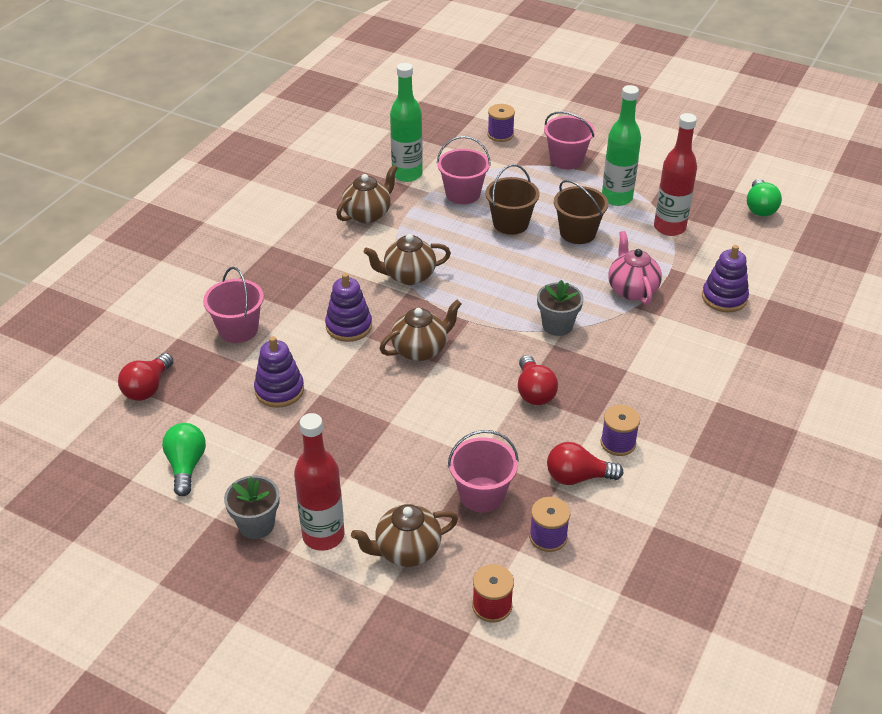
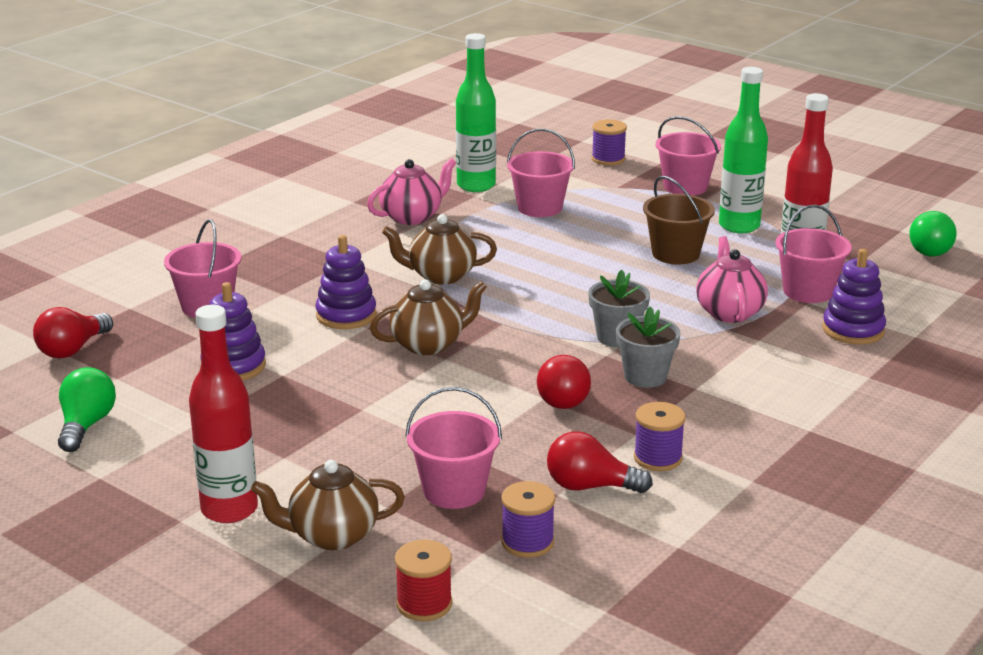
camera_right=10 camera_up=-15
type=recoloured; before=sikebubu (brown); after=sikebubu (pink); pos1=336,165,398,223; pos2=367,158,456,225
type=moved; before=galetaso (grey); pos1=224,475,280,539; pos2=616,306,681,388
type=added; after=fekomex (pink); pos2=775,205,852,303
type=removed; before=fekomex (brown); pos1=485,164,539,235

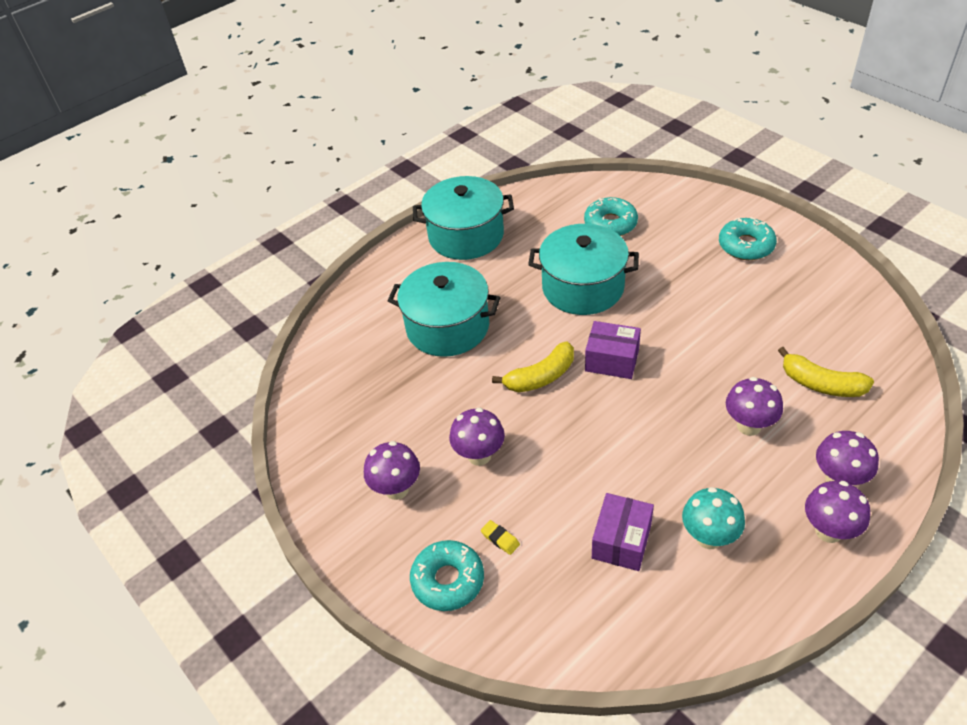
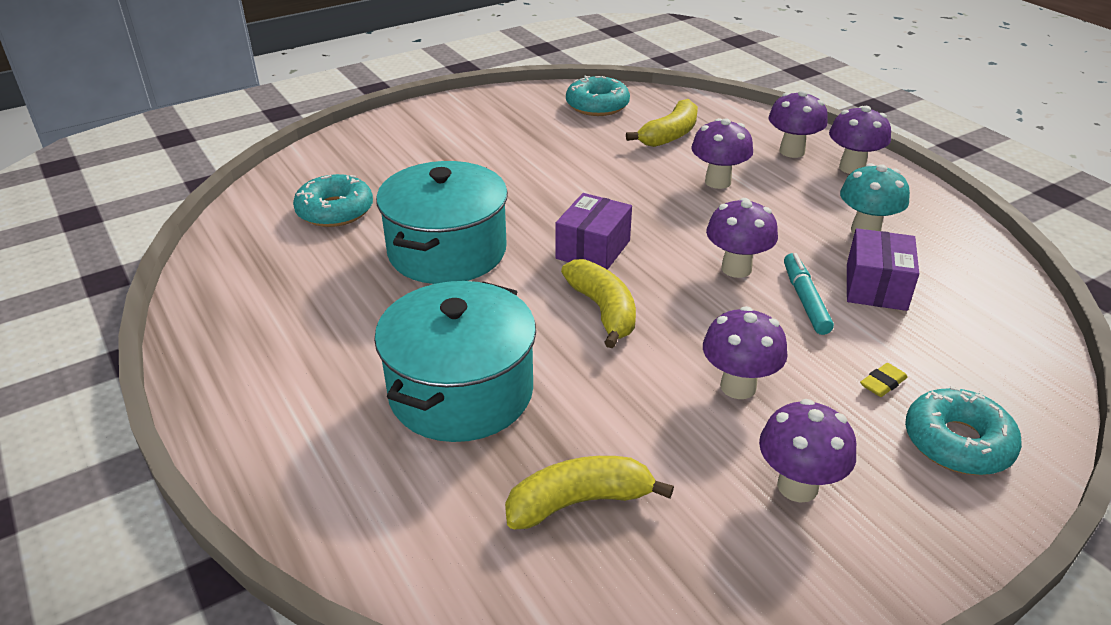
camera_right=-85 camera_up=-10
type=added; after=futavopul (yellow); pos2=505,456,674,530
type=moved; before=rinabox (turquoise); pos1=719,217,777,260; pos2=566,75,630,116
type=added; after=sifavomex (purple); pos2=706,198,778,278
type=added; after=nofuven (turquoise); pos2=784,253,834,335
type=turned; before=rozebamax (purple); pos1=592,493,654,571; pos2=847,228,919,311; turn=75
type=removed; before=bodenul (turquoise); pos1=413,176,514,260

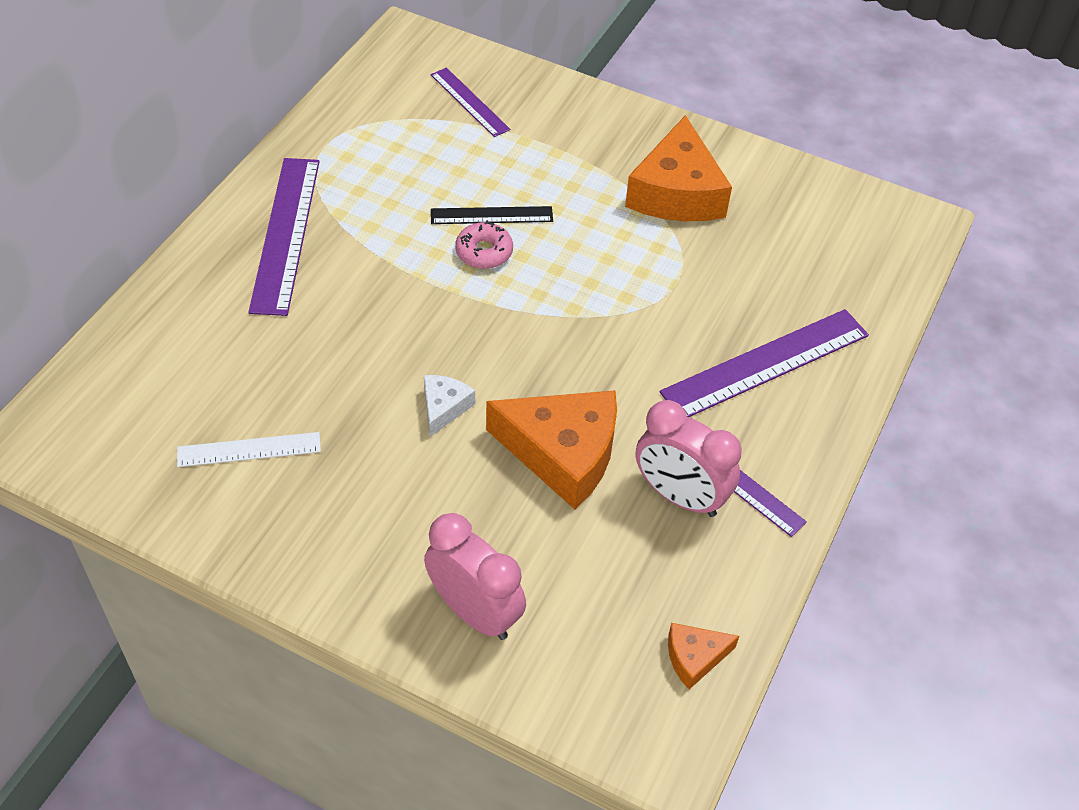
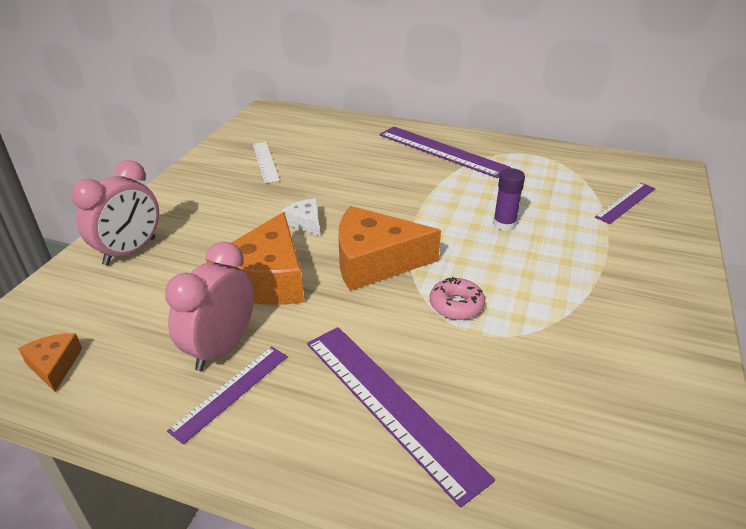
camera_right=85 camera_up=-15
type=turned; before=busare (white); pos1=424,375,475,437; pos2=282,198,320,236; turn=-135
type=moved; before=busare (orange); pos1=625,115,732,221; pos2=338,206,441,291
type=turned; before=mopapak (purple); pos1=248,158,320,316; pos2=379,127,511,178; turn=45
type=moved; before=rinabox (pink); pos1=455,221,513,269; pos2=430,277,485,320
type=replaced; before=mopapak (black); after=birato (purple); pos1=431,206,553,224; pos2=493,168,525,231

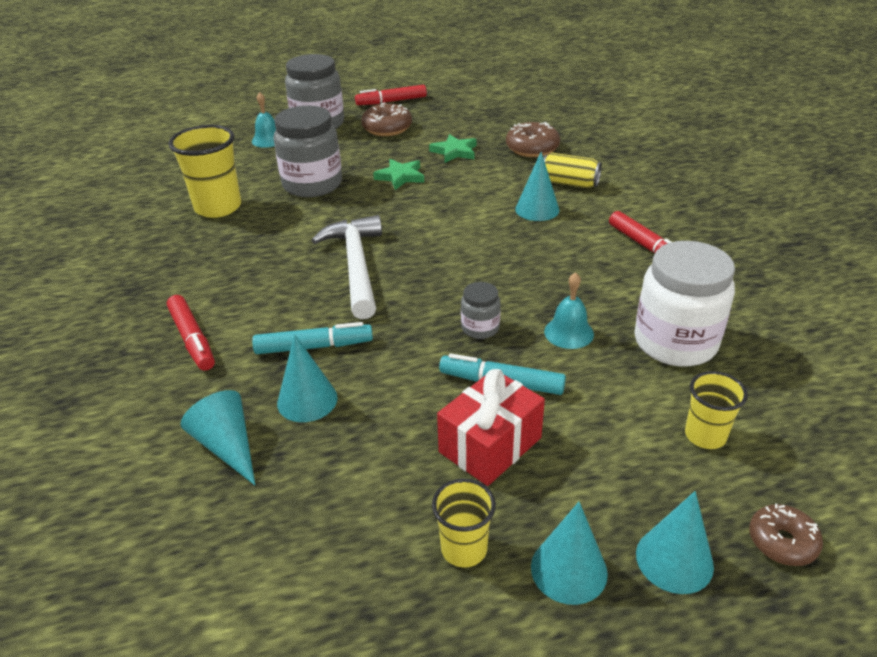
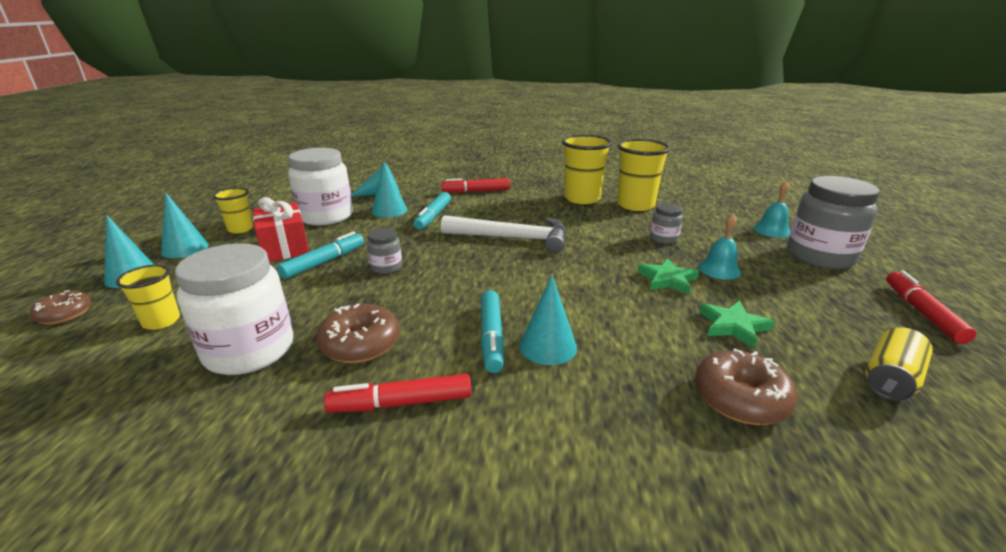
camera_right=110 camera_up=-10
type=added; after=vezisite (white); pos2=288,148,353,225
type=moved; before=rinabox (brown); pos1=361,102,412,136; pos2=316,303,400,363
type=added; after=nofuven (turquoise); pos2=481,290,504,373
type=added; after=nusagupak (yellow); pos2=562,135,612,204
type=resized; before=vezisite (grey); pos1=273,106,342,197; pos2=650,203,683,244; scale=0.48
type=moved; before=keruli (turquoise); pos1=544,272,594,349; pos2=698,214,741,280
type=moved; before=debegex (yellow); pos1=544,153,602,188; pos2=865,328,933,401

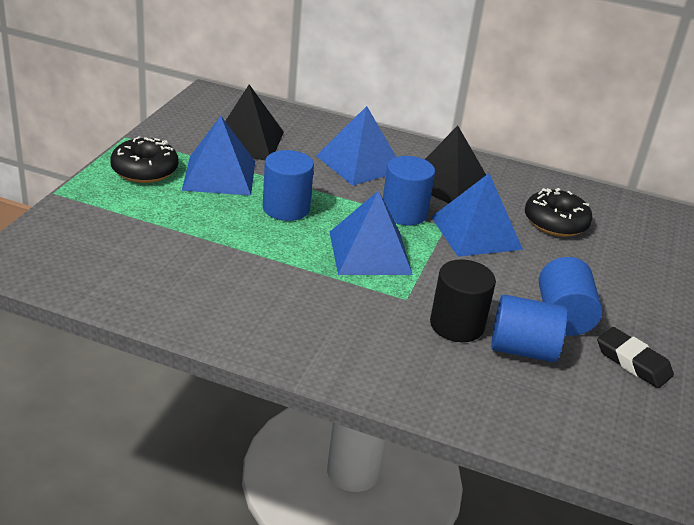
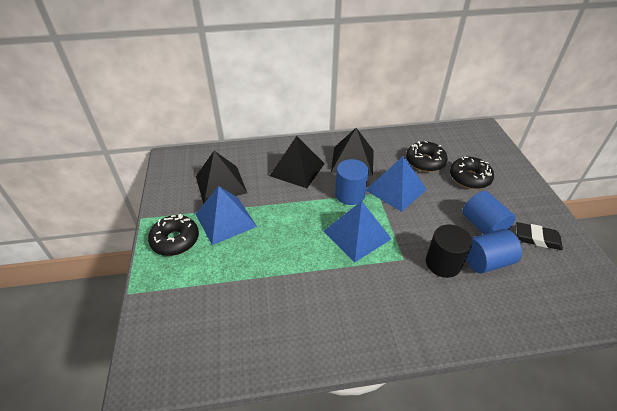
camera_right=-25 camera_up=10
type=recoloured; before=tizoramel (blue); after=tizoramel (black); pos1=316,106,396,186; pos2=270,136,325,188
type=added; after=rinabox (black); pos2=450,157,494,189
type=removed; before=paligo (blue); pos1=263,150,314,221

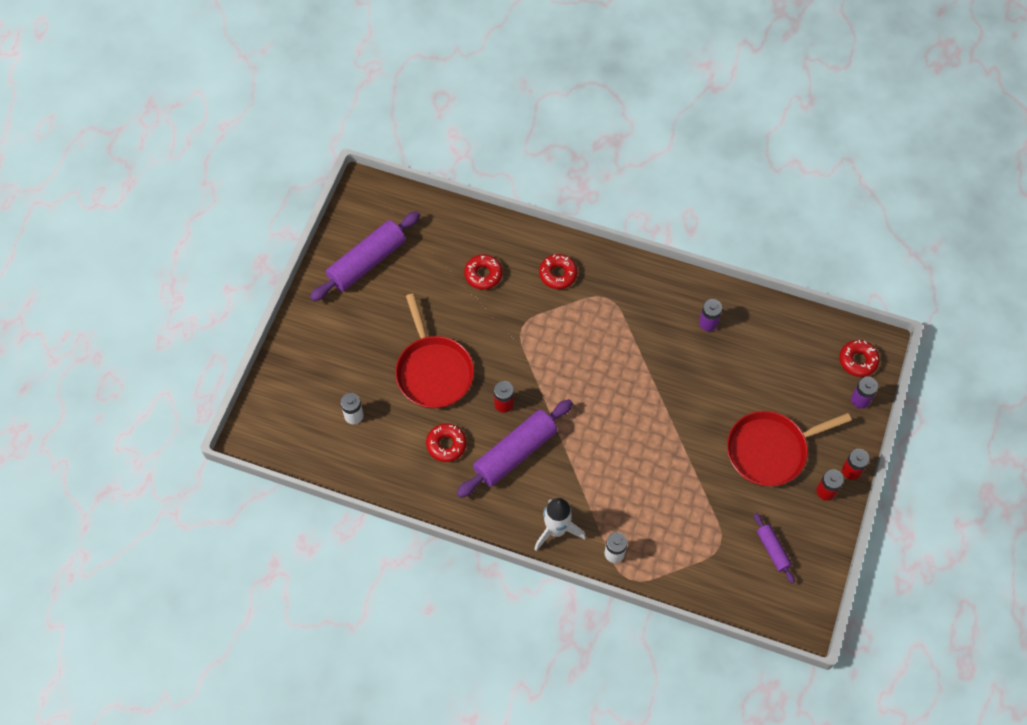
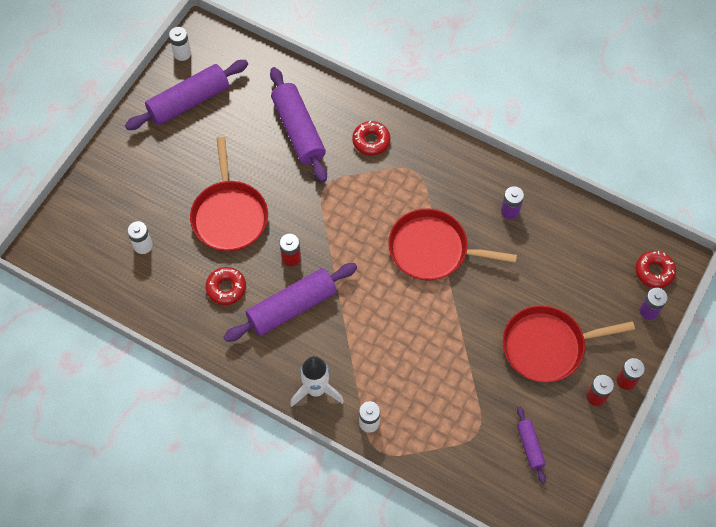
camera_right=10 camera_up=0
type=added; after=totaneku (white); pos2=169,27,191,61
type=replaced; before=rinabox (red); after=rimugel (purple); pos1=464,254,503,290; pos2=270,67,327,182
type=added; after=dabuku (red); pos2=388,208,517,281

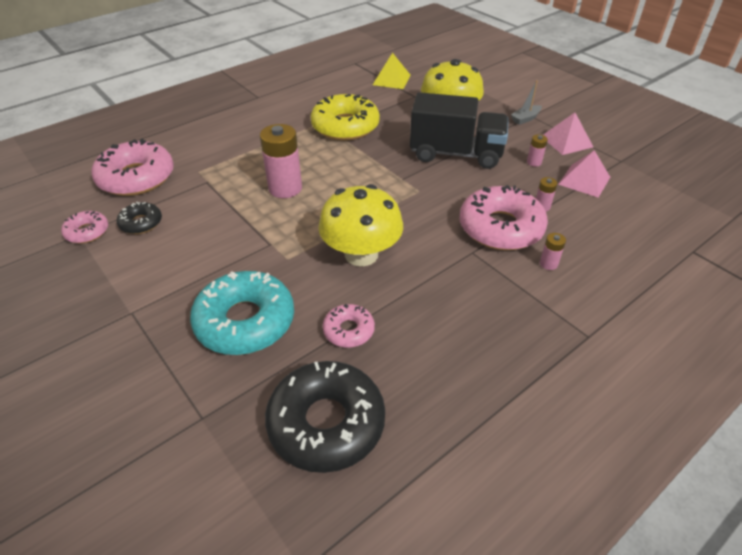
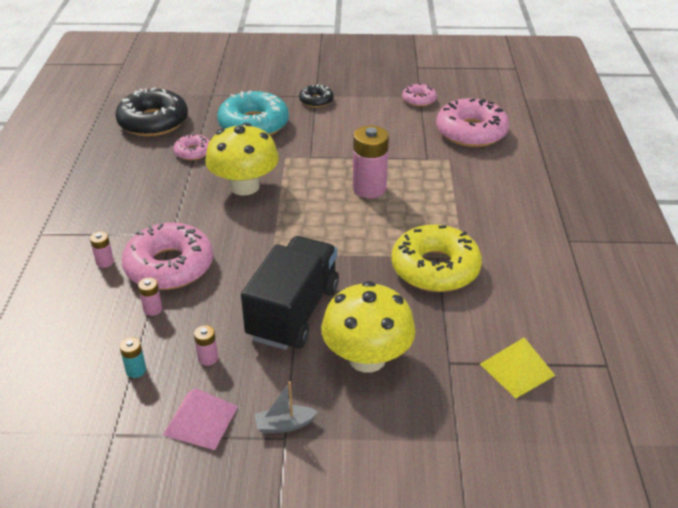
camera_right=130 camera_up=-5
type=replaced; before=tizoramel (pink); after=totaneku (turquoise); pos1=558,150,610,198; pos2=119,337,146,378
type=turned; before=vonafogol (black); pos1=410,92,509,169; pos2=241,236,339,350; turn=150
type=turned; before=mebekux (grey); pos1=511,80,542,125; pos2=255,381,318,434; turn=-105
type=moved; before=rinabox (black); pos1=117,202,162,234; pos2=299,84,334,107

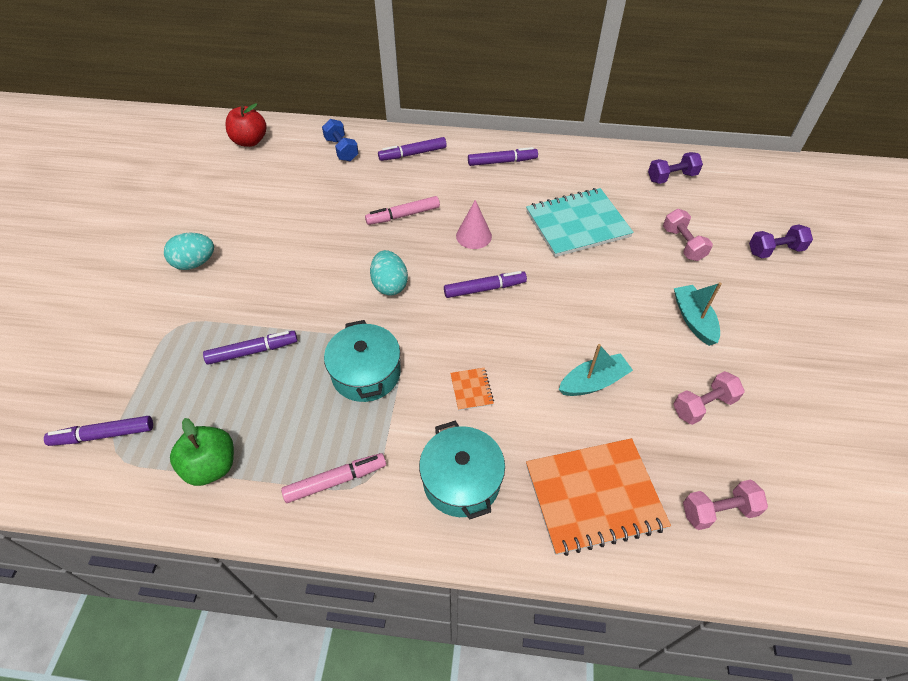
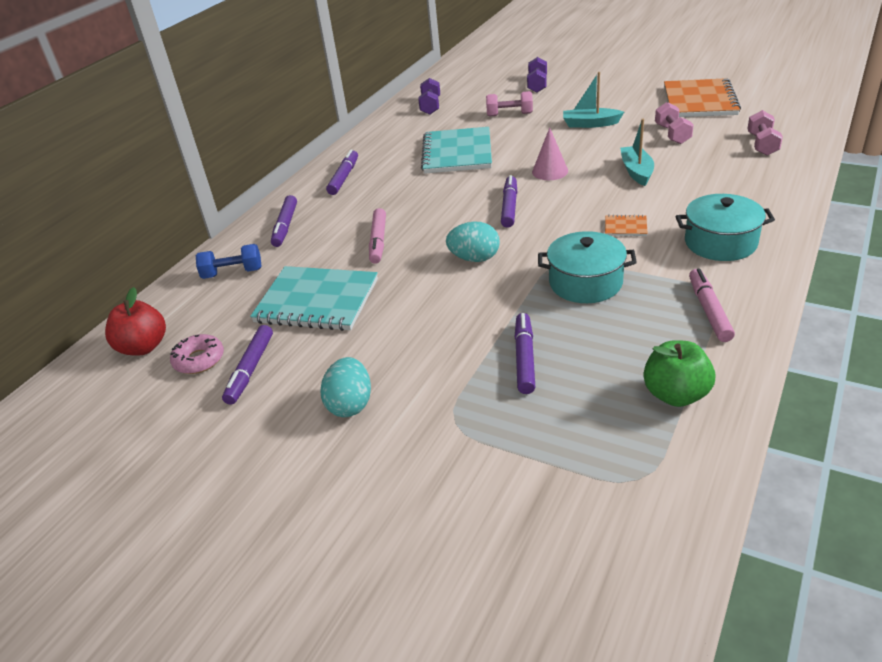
camera_right=-65 camera_up=-15
type=added; after=rinabox (pink); pos2=170,334,224,374
type=moved; before=nofuven (purple); pos1=44,416,153,446; pos2=222,325,273,405
type=added; after=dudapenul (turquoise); pos2=250,266,378,331
type=moved; before=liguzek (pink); pos1=456,200,492,249; pos2=532,127,568,180
type=moved; before=dudapenul (orange); pos1=526,438,671,556; pos2=664,78,741,117

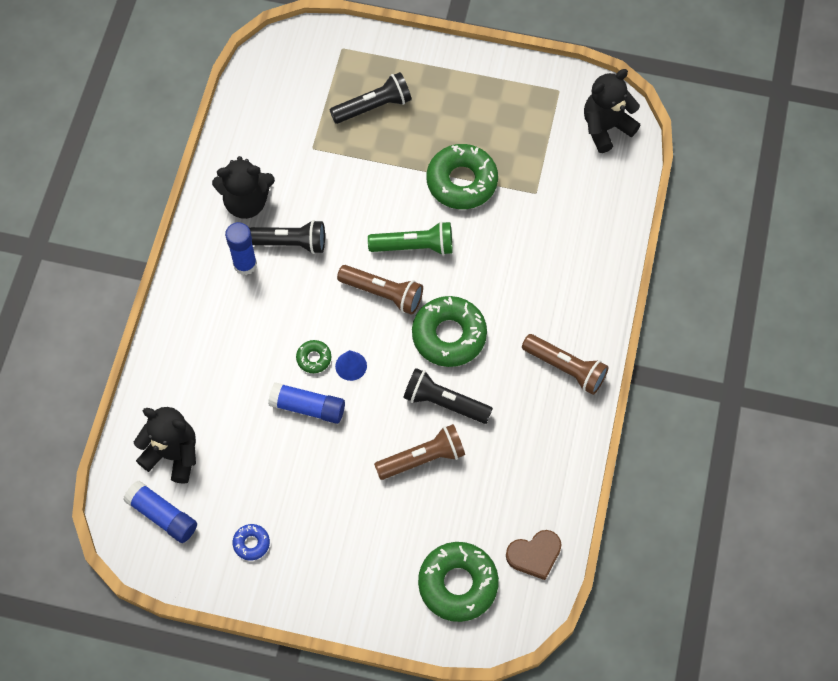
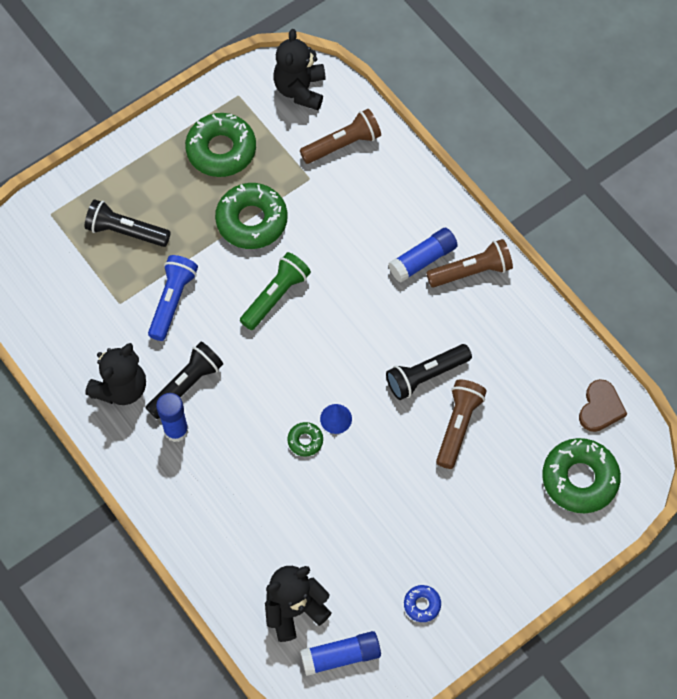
camera_right=-50 camera_up=0
type=turned; before=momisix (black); pos1=329,72,412,124; pos2=85,199,171,247; turn=-90
type=added; after=momisix (blue); pos2=148,255,198,341
type=moved; before=rinabox (green); pos1=412,296,487,367; pos2=185,113,256,177
type=moved; before=momisix (brown); pos1=337,265,423,315; pos2=300,109,381,164
type=moved; before=birato (blue); pos1=268,382,345,424; pos2=388,228,458,283

